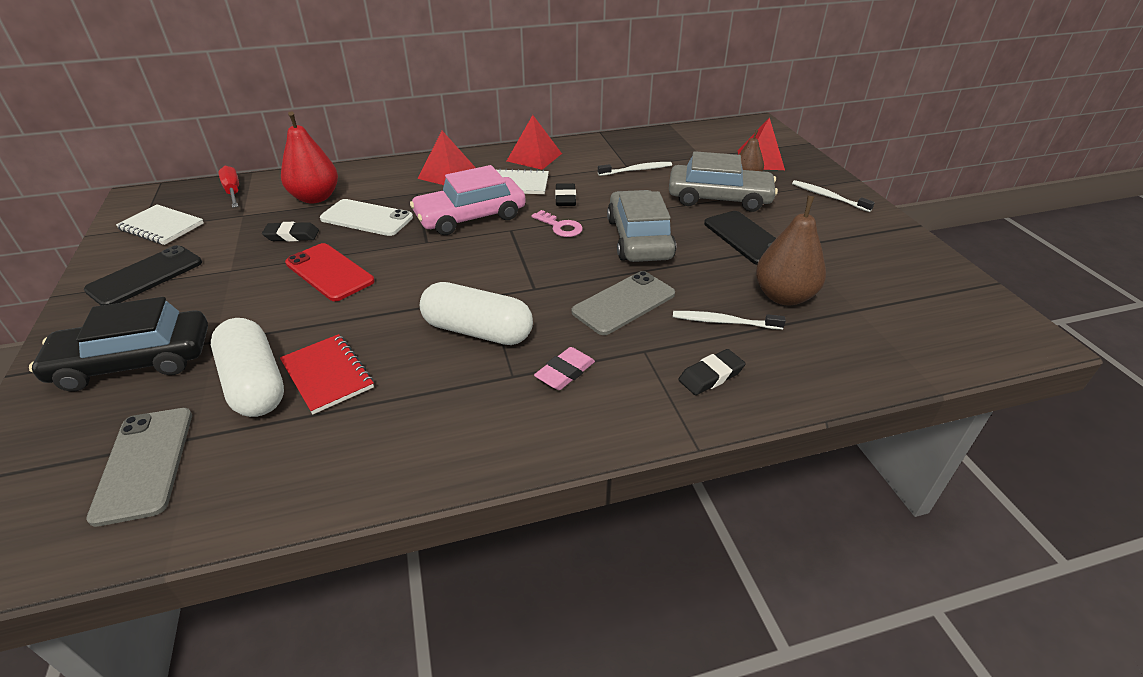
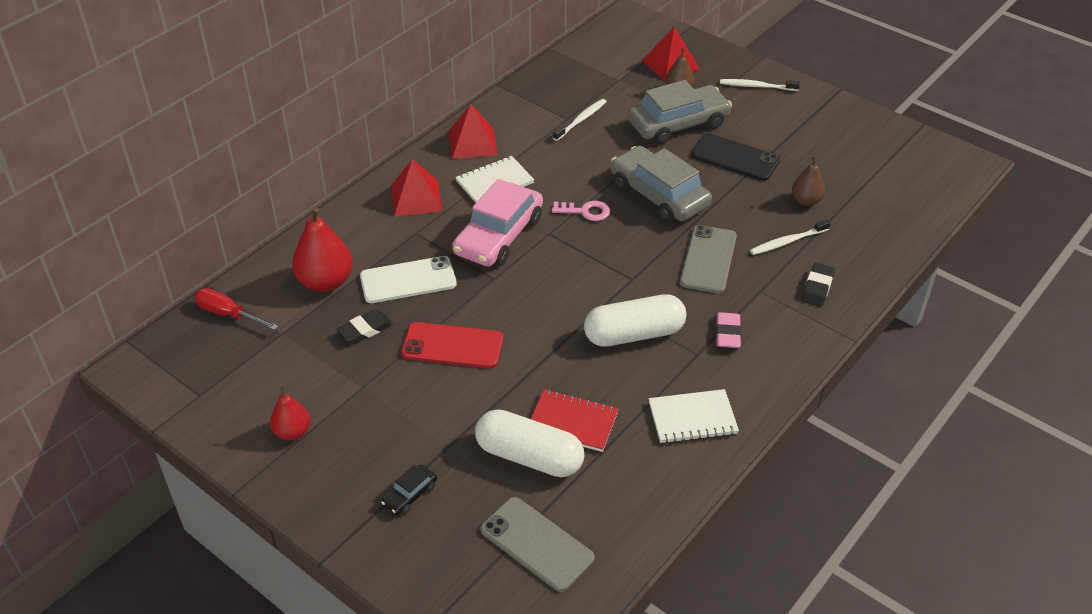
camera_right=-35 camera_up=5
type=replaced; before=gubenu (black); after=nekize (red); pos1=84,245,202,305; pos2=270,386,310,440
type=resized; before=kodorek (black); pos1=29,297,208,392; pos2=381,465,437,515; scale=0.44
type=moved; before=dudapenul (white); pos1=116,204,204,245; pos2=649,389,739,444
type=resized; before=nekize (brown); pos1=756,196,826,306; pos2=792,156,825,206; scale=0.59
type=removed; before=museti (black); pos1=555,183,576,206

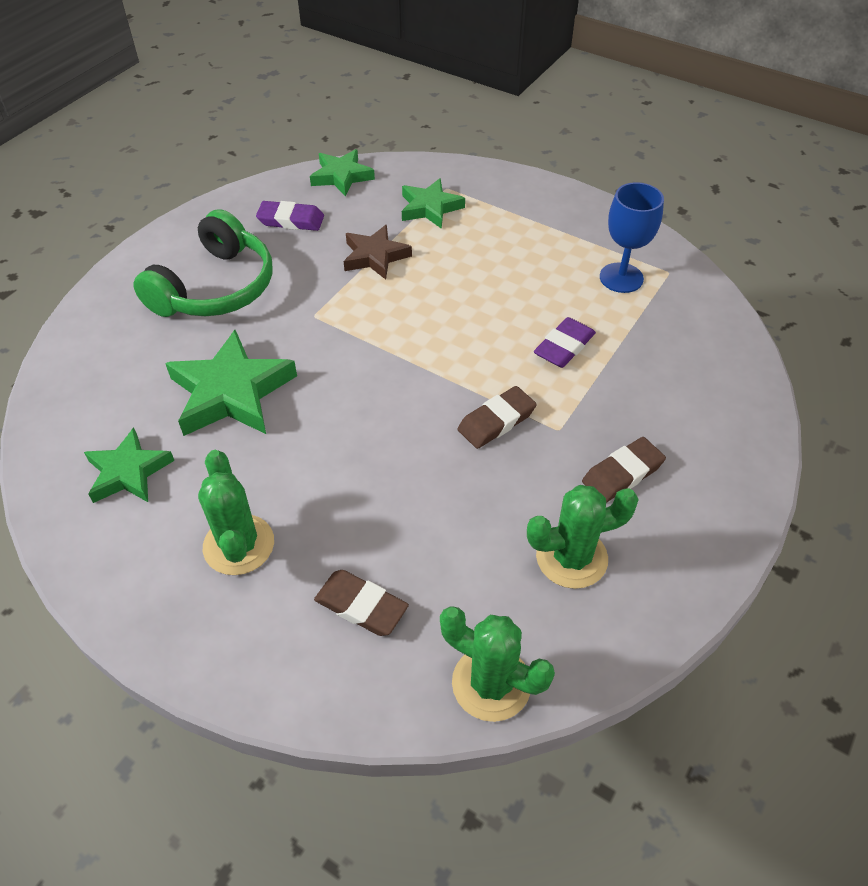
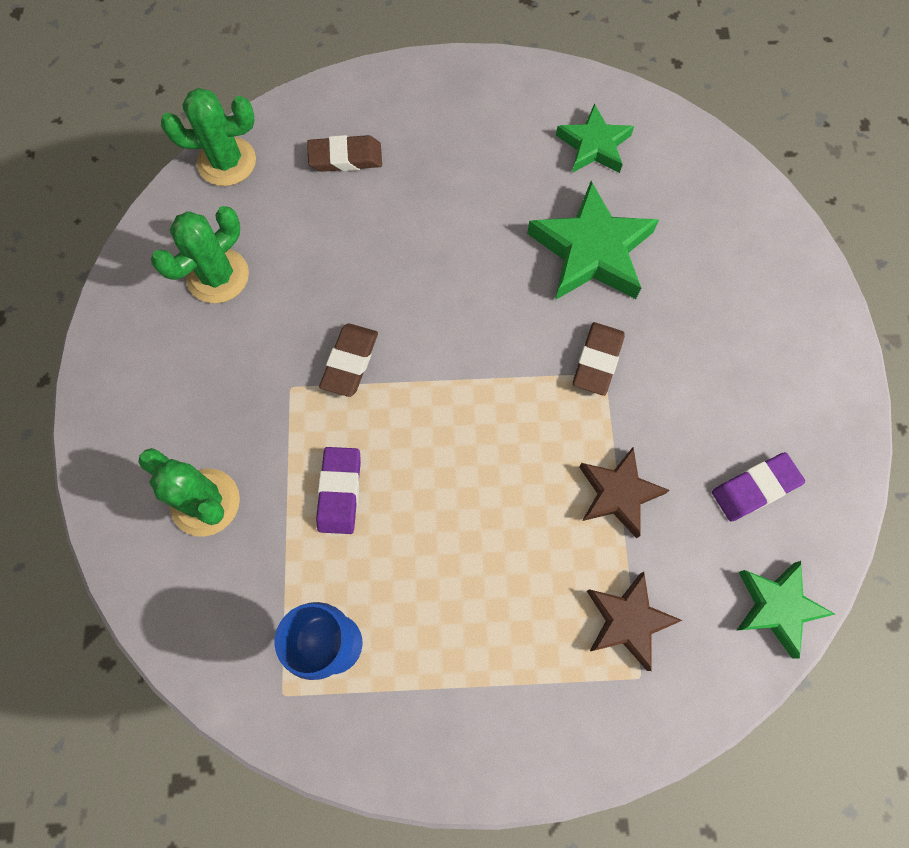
camera_right=145 camera_up=20
type=moved; before=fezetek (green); pos1=198,450,274,575; pos2=138,448,240,537
type=moved; before=museti (brown); pos1=582,437,666,503; pos2=573,322,625,396
type=recoloured; before=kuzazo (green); after=kuzazo (brown); pos1=402,178,465,229; pos2=587,572,683,671
type=removed; before=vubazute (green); pos1=133,209,273,317

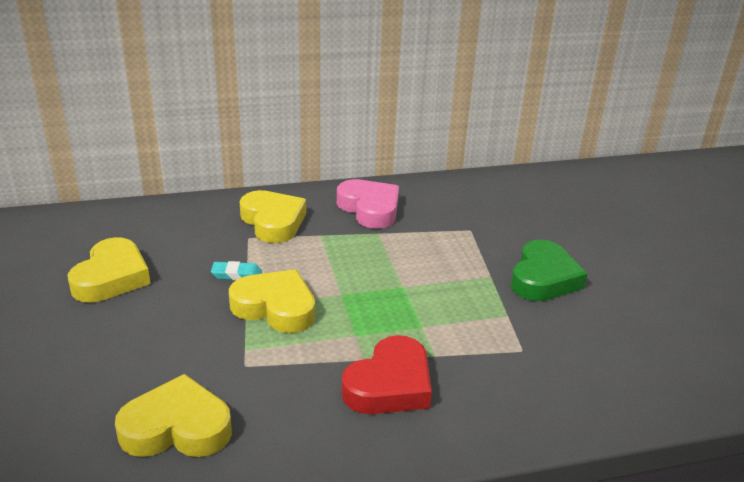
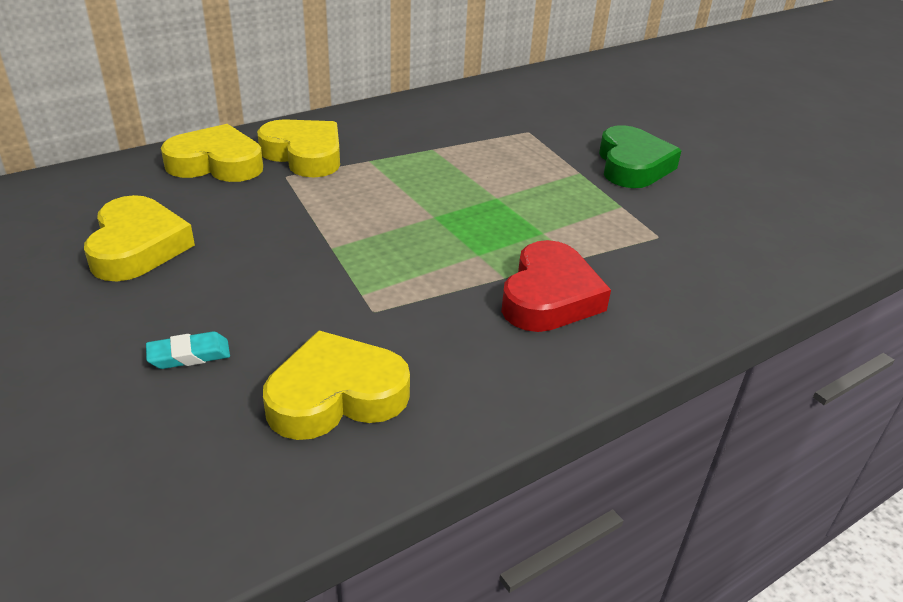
camera_right=-20 camera_up=5
type=moved; before=museti (turquoise); pos1=211,261,262,281; pos2=146,332,230,369
type=moved; before=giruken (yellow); pos1=229,269,315,333; pos2=161,124,263,182
type=removed; before=giruken (pink); pos1=337,179,399,229

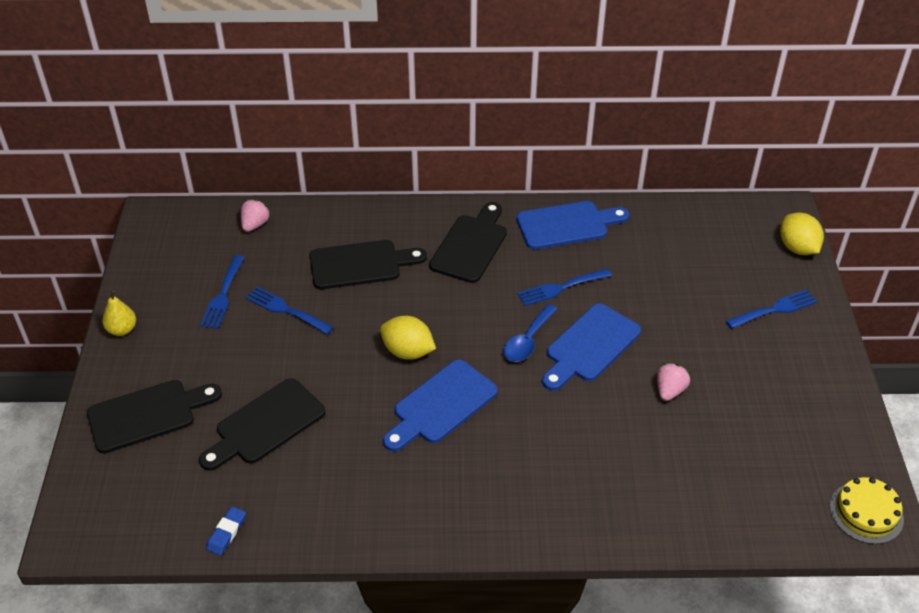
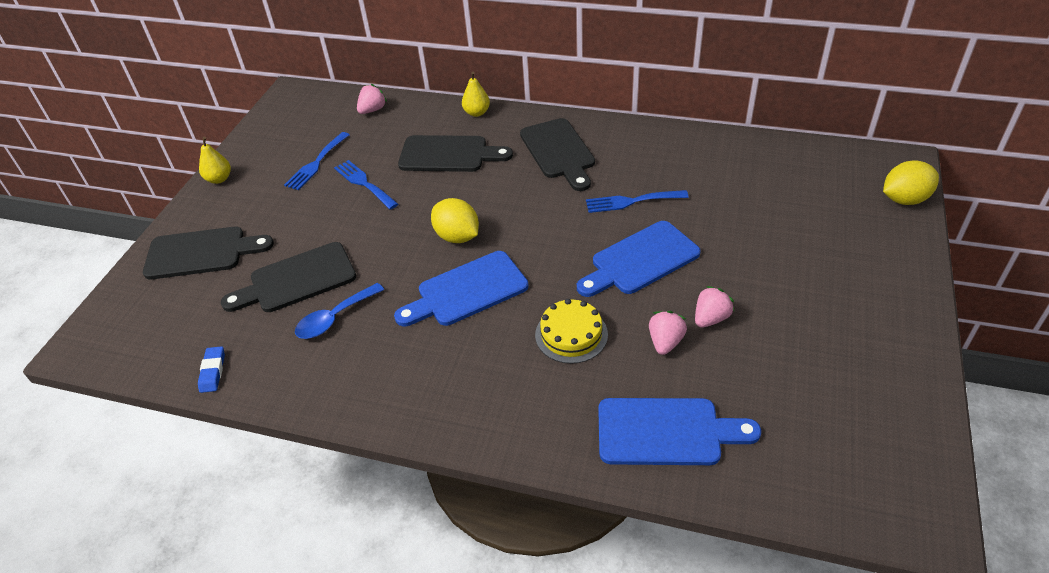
camera_right=20 camera_up=0
type=turned; before=museti (blue); pos1=206,506,246,555; pos2=198,346,225,393; turn=-45
type=moved; before=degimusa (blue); pos1=504,304,557,362; pos2=295,283,384,339
type=added; after=nekize (yellow); pos2=462,72,490,117
type=turned; before=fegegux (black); pos1=429,202,507,283; pos2=520,118,595,191; turn=120
type=moved; before=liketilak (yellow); pos1=830,477,904,544; pos2=535,299,608,364
type=moved; before=fegegux (blue); pos1=516,201,630,249; pos2=598,398,761,465
type=added; after=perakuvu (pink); pos2=649,311,687,355
type=turned; before=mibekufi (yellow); pos1=780,213,824,255; pos2=883,160,939,205; turn=75
type=removed; before=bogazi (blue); pos1=726,289,818,329

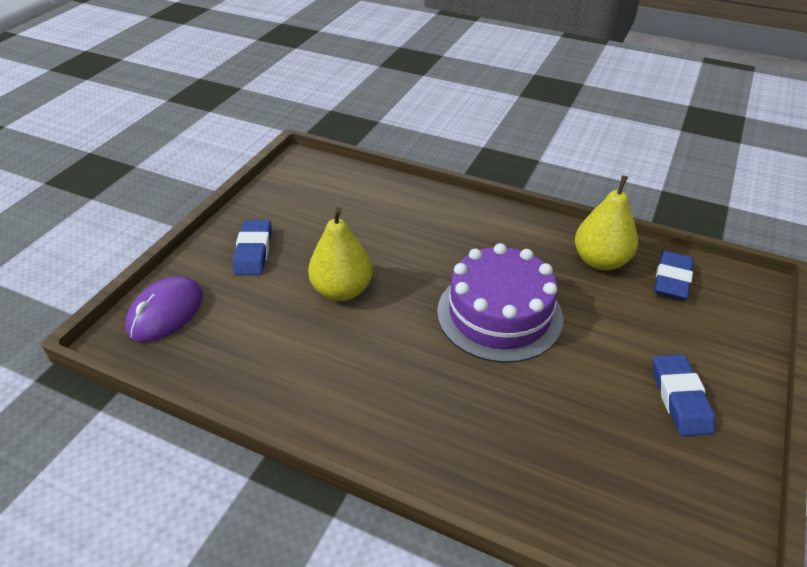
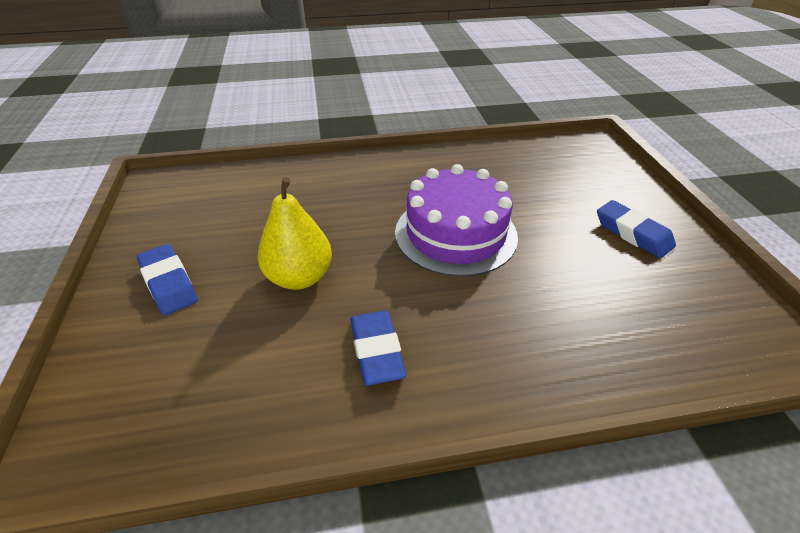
camera_right=-35 camera_up=0
type=moved; before=museti (blue); pos1=654,251,693,300; pos2=351,311,406,385
type=removed; before=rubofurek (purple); pos1=125,276,203,342
type=removed; before=nekize (yellow); pos1=575,175,638,270

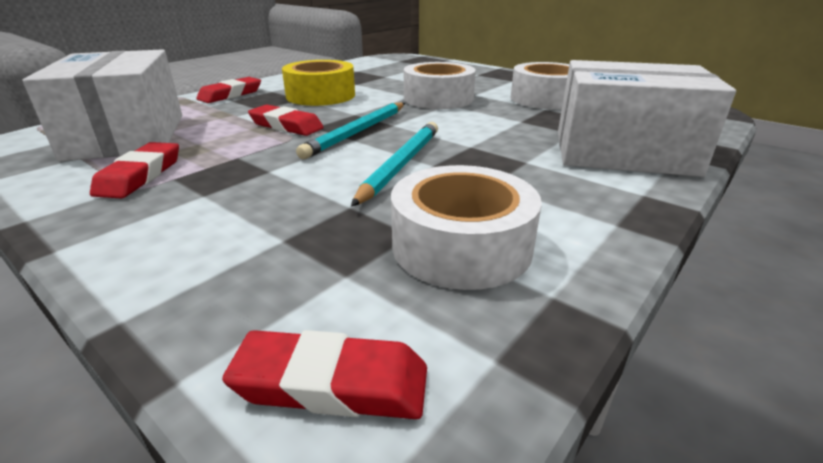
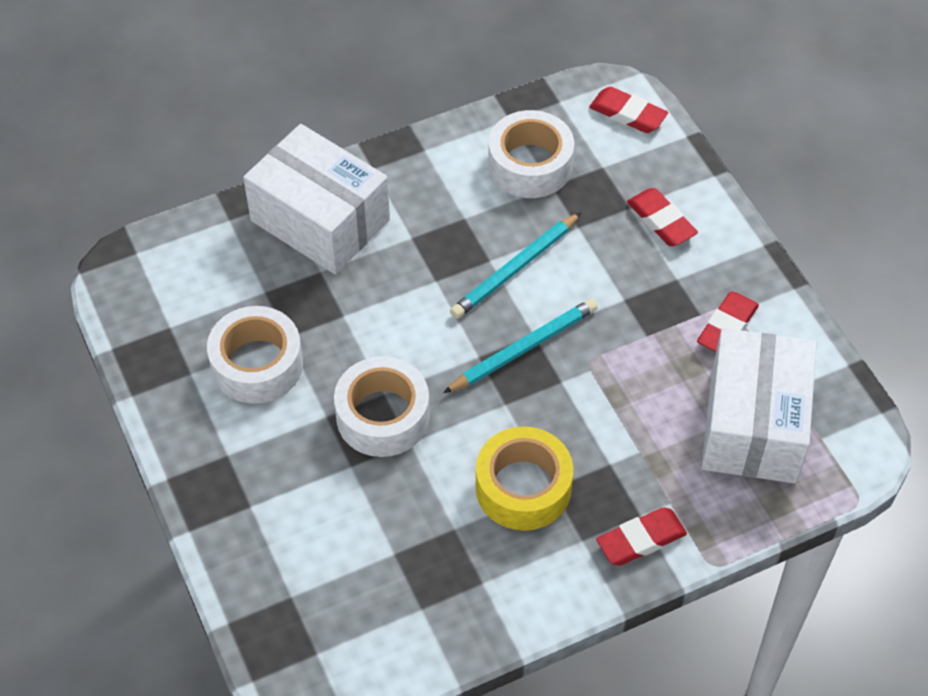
camera_right=-155 camera_up=25
type=moved; before=museti (red); pos1=248,105,324,136; pos2=627,188,698,246

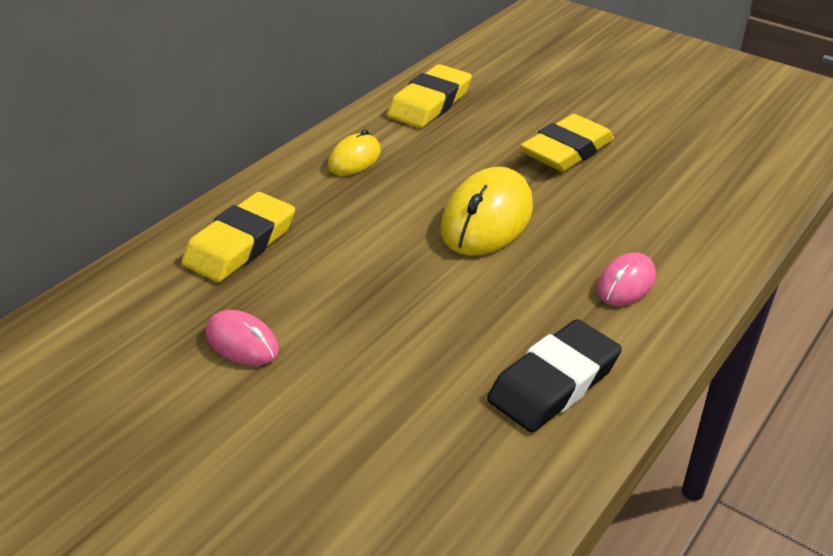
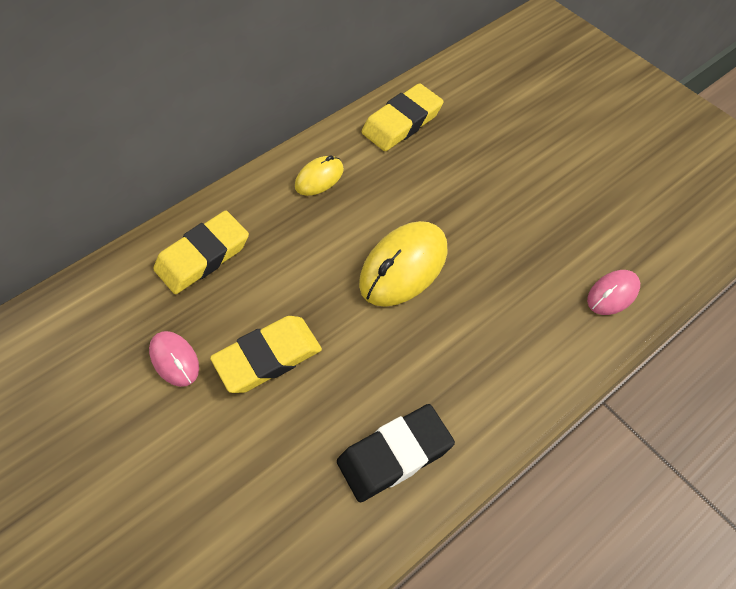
camera_right=15 camera_up=20
type=moved; before=museti (yellow); pos1=520,114,614,172; pos2=210,316,322,393
type=moved; before=rubofurek (pink); pos1=597,252,656,306; pos2=587,270,640,315

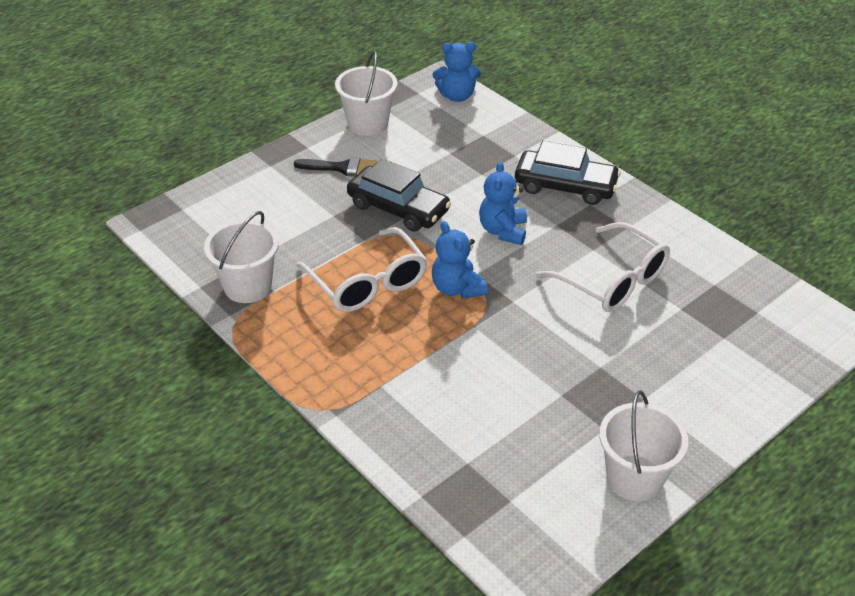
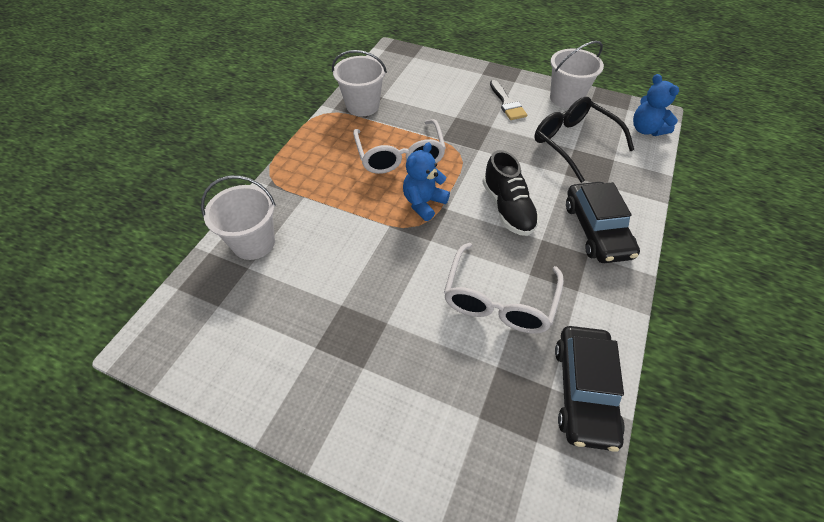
camera_right=65 camera_up=10
type=moved; before=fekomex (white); pos1=599,390,688,501; pos2=201,175,276,260
type=turned; before=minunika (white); pos1=296,227,427,312; pos2=353,119,446,174; turn=-45
type=replaced; before=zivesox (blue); after=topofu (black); pos1=479,161,527,245; pos2=482,150,539,236
type=added; after=minunika (black); pos2=534,97,634,183
type=moved; before=kodorek (black); pos1=347,158,451,232; pos2=555,326,625,452

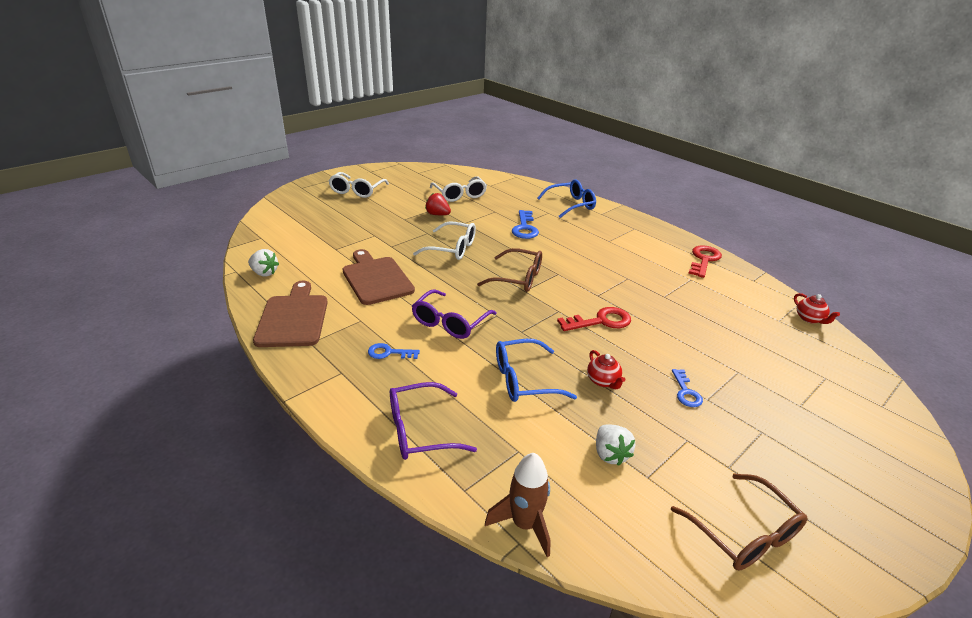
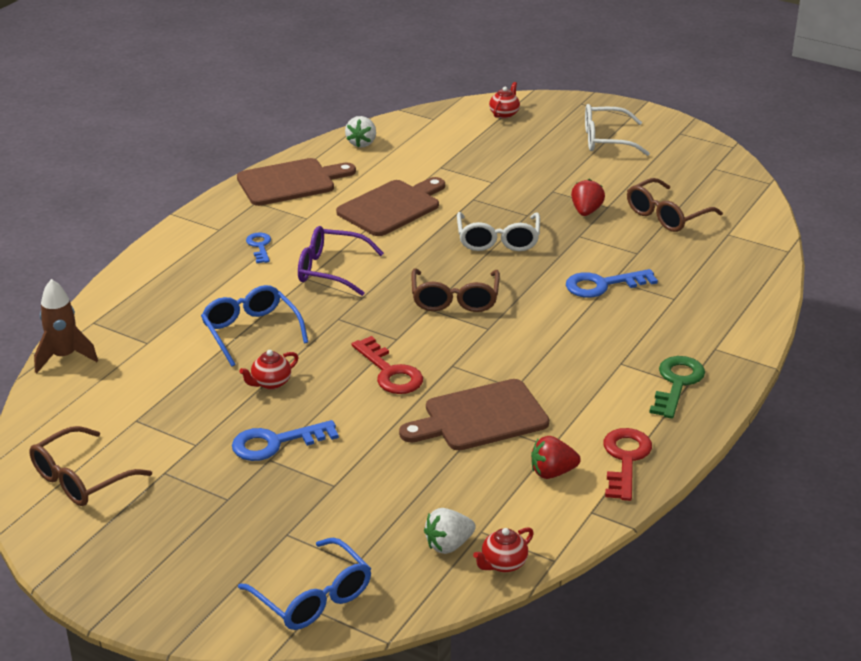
camera_right=75 camera_up=0
type=resized; before=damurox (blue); pos1=672,369,703,407; pos2=232,420,339,461; scale=1.61
type=moved; before=minunika (blue); pos1=537,179,596,218; pos2=238,538,371,630
type=added; after=fegegux (brown); pos2=399,379,549,450
type=moved; before=perakuvu (white); pos1=596,425,635,466; pos2=424,508,476,554
type=added; after=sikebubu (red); pos2=489,82,520,119
type=added; after=perakuvu (red); pos2=531,436,581,479
type=turned; before=damurox (red); pos1=689,246,722,278; pos2=603,428,652,501; turn=-90
type=recoloured; before=minunika (white); after=minunika (brown); pos1=430,176,487,202; pos2=627,178,723,232
type=added; after=damurox (green); pos2=649,356,705,419
type=removed; before=minunika (purple); pos1=390,382,477,460

